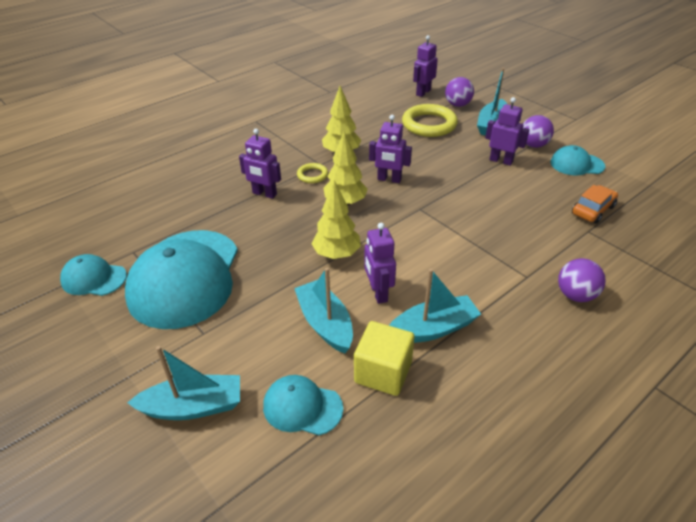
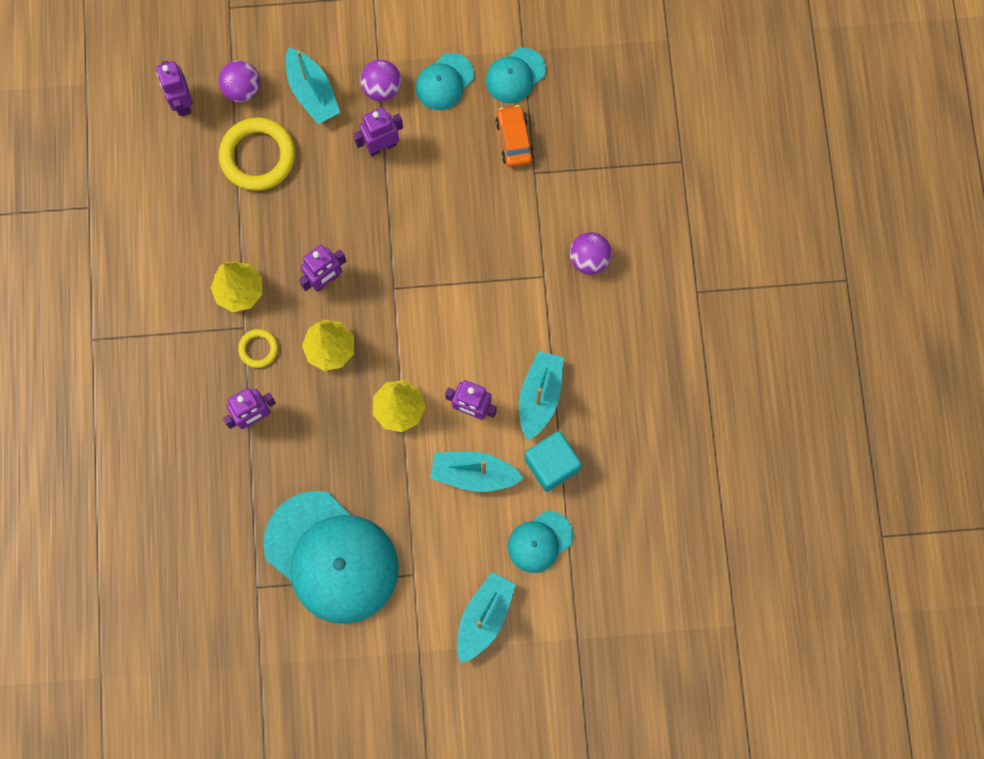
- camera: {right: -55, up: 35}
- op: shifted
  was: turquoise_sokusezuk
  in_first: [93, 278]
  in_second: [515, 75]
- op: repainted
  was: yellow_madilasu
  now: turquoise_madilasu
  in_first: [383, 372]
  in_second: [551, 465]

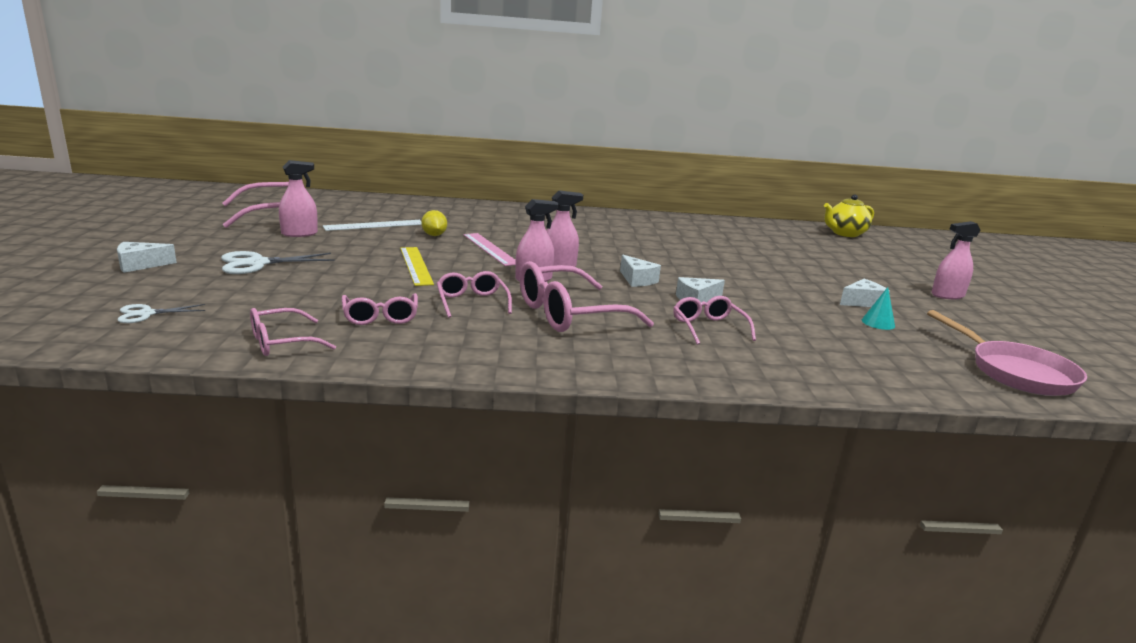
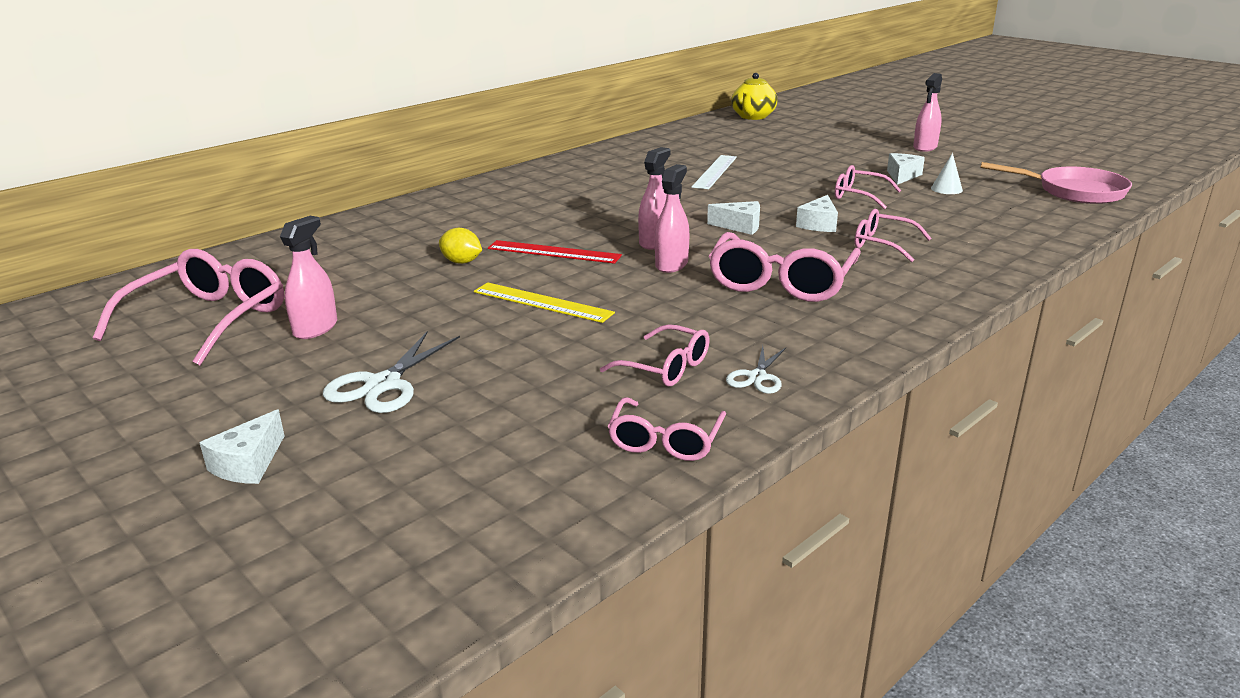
- camera: {right: -40, up: 5}
- op: shifted
  was: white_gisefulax
  in_first: [146, 314]
  in_second: [757, 377]
- op: shifted
  was: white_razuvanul
  in_first: [374, 225]
  in_second: [715, 172]
- op: shifted
  was: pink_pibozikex
  in_first: [472, 302]
  in_second: [858, 196]
- op: repainted
  was: pink_razuvanul
  now: red_razuvanul
  in_first: [490, 249]
  in_second: [554, 252]
- op: repainted
  was: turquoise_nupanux
  now: white_nupanux
  in_first: [878, 323]
  in_second: [946, 189]

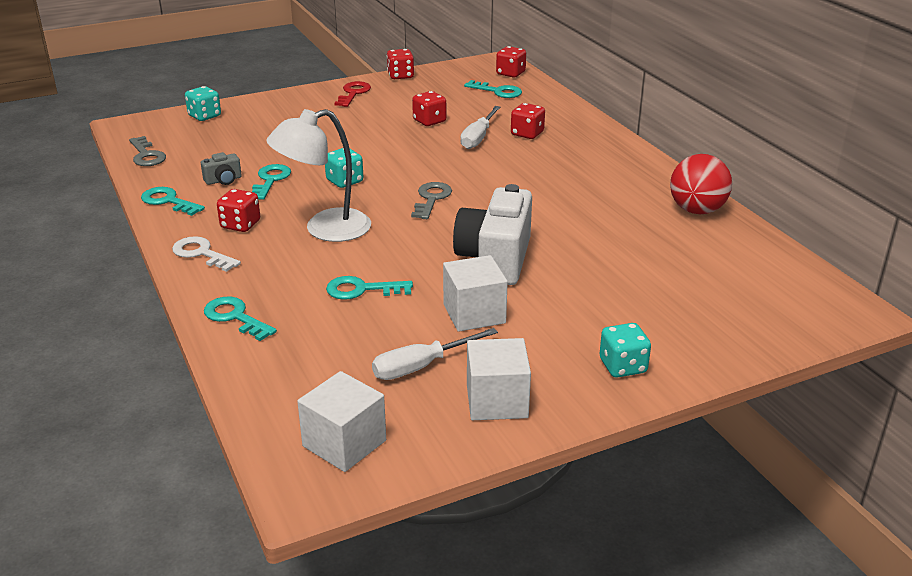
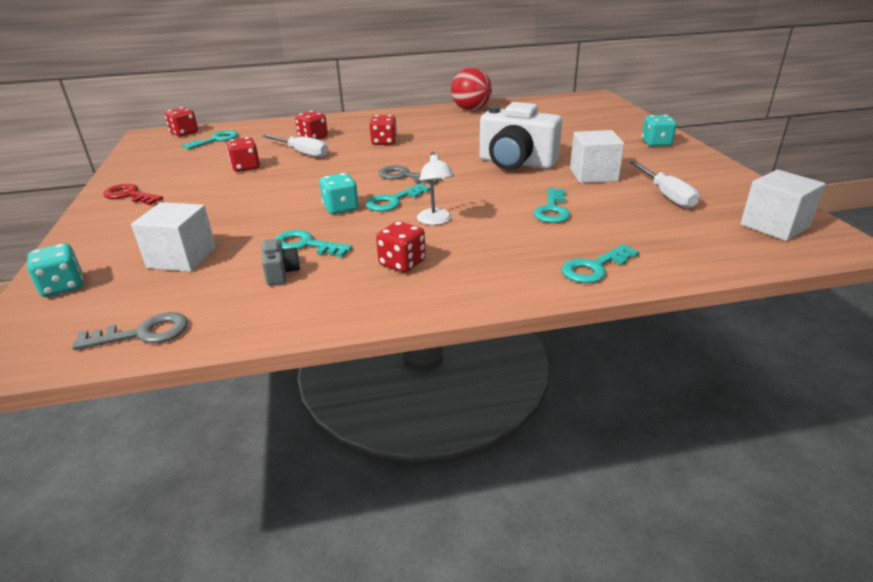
- camera: {right: -75, up: 0}
- op: gone
  was: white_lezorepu
  in_first: [201, 253]
- op: shifted
  was: turquoise_lezorepu
  in_first: [168, 201]
  in_second: [393, 201]
- op: shifted
  was: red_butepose
  in_first: [400, 76]
  in_second: [384, 142]
- op: shifted
  was: white_madilasu
  in_first: [497, 401]
  in_second: [182, 258]
- op: scaled
  was: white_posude
  in_first: [325, 229]
  in_second: [435, 221]
  ratio: 0.54

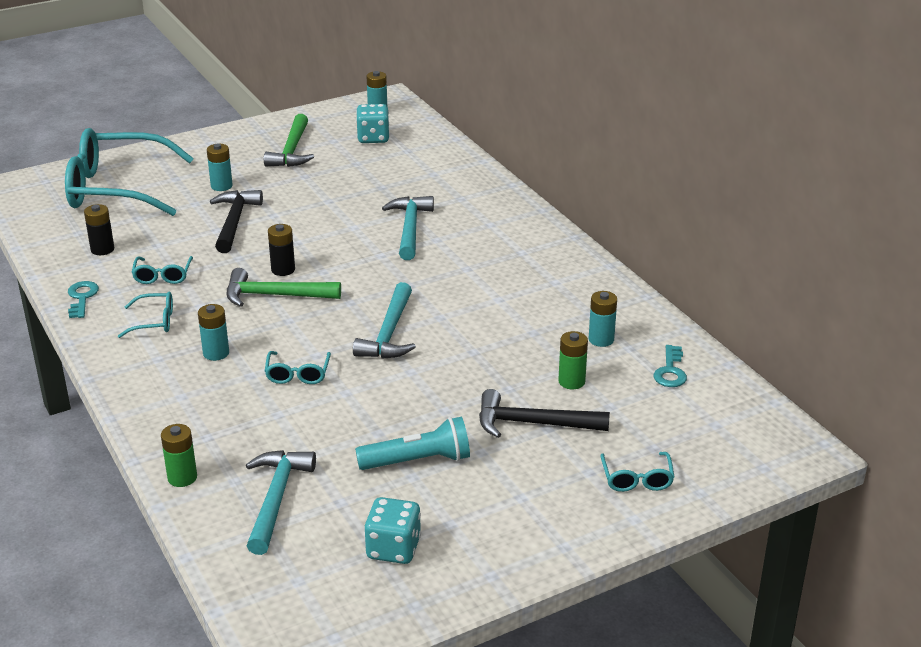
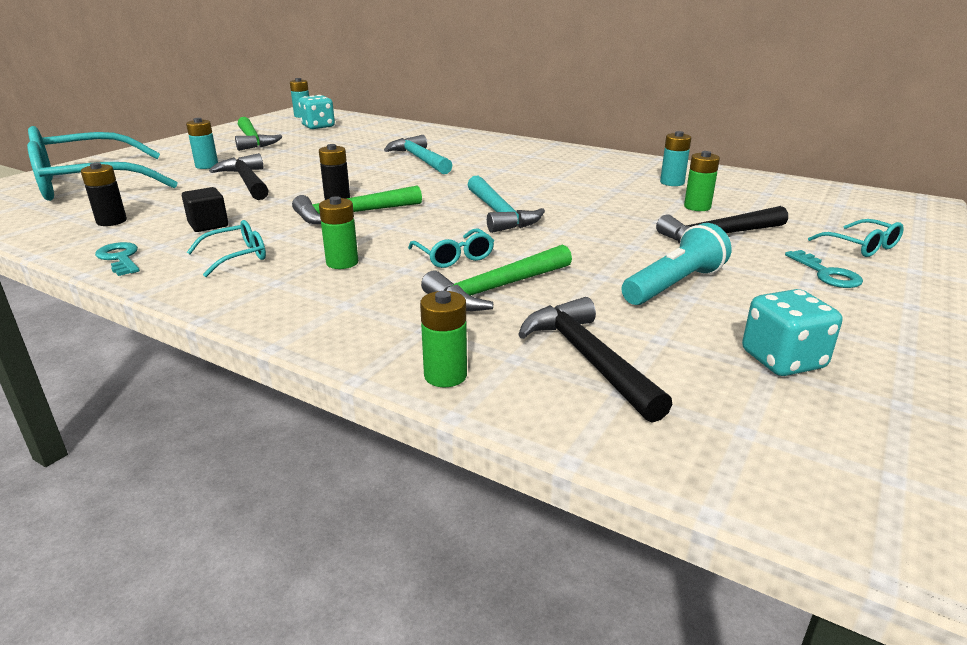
- camera: {right: -30, up: -5}
- op: new
  now: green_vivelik
  in_second: [496, 289]
- op: shifted
  was: turquoise_lezorepu
  in_first: [670, 371]
  in_second: [826, 274]
- op: swapped
  was: turquoise_pibozikex
  now: black_madilasu
  in_first: [162, 276]
  in_second: [208, 225]
- op: repainted
  was: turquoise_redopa
  now: green_redopa
  in_first: [216, 353]
  in_second: [342, 263]
- op: repainted
  was: turquoise_vivelik
  now: black_vivelik
  in_first: [276, 499]
  in_second: [588, 359]

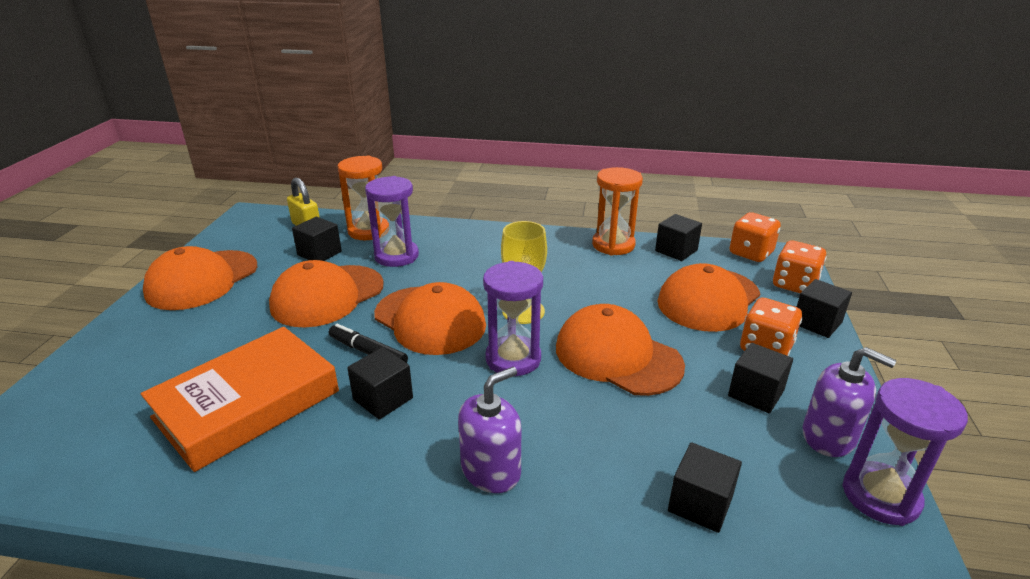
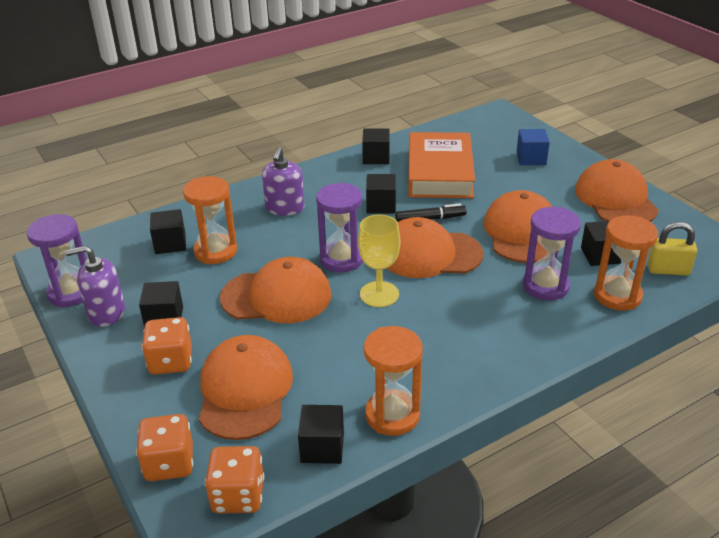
- camera: {right: 140, up: 5}
- op: new
  now: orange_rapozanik
  in_second: [215, 251]
- op: new
  now: blue_madilasu
  in_second: [531, 158]
- op: shifted
  was: black_madilasu
  in_first: [817, 323]
  in_second: [376, 158]

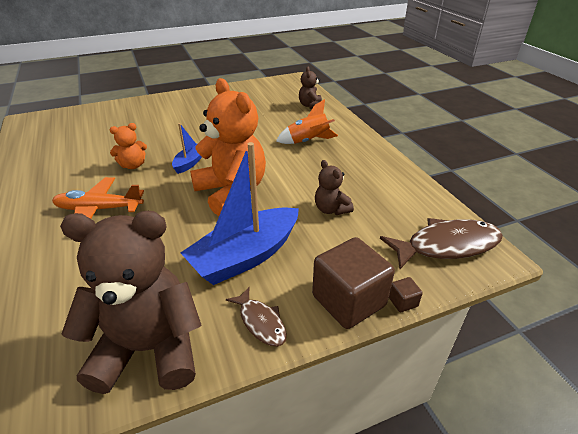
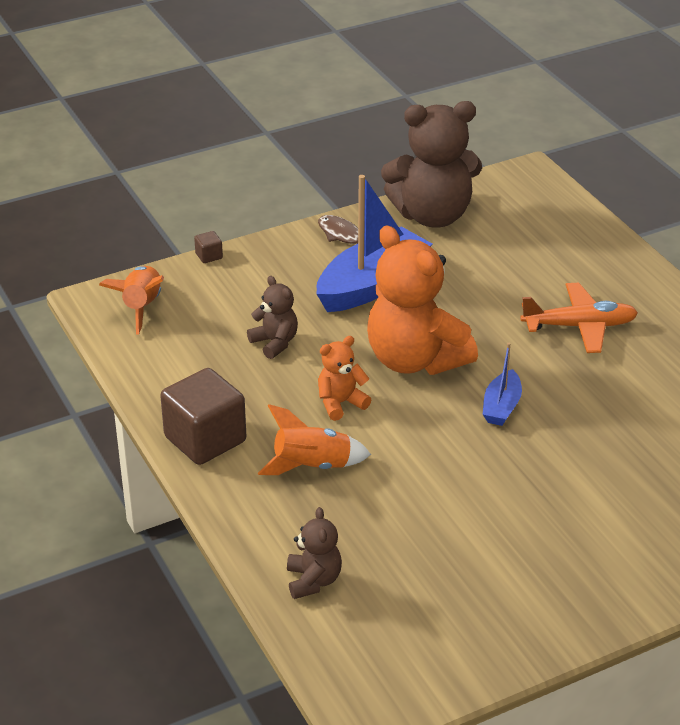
- camera: {right: 175, up: 0}
- op: shifted
  was: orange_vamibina
  in_first: [133, 165]
  in_second: [340, 403]
- op: shifted
  was: brown_madilasu
  in_first: [348, 300]
  in_second: [205, 439]
- op: swapped
  was: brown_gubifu
  now: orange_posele
  in_first: [447, 245]
  in_second: [141, 307]

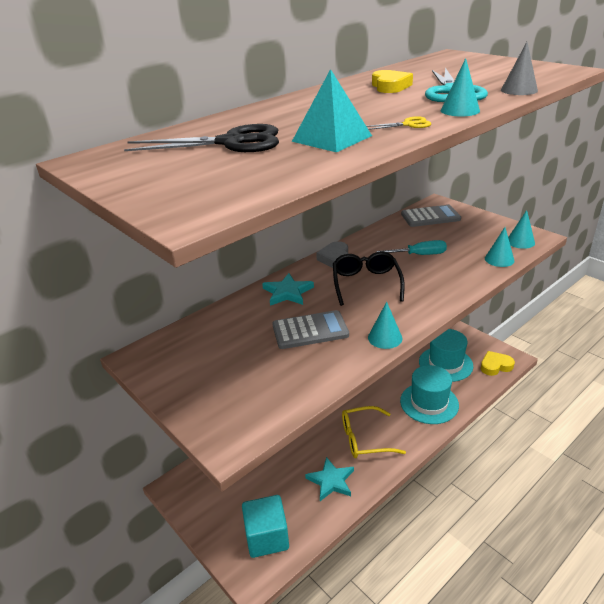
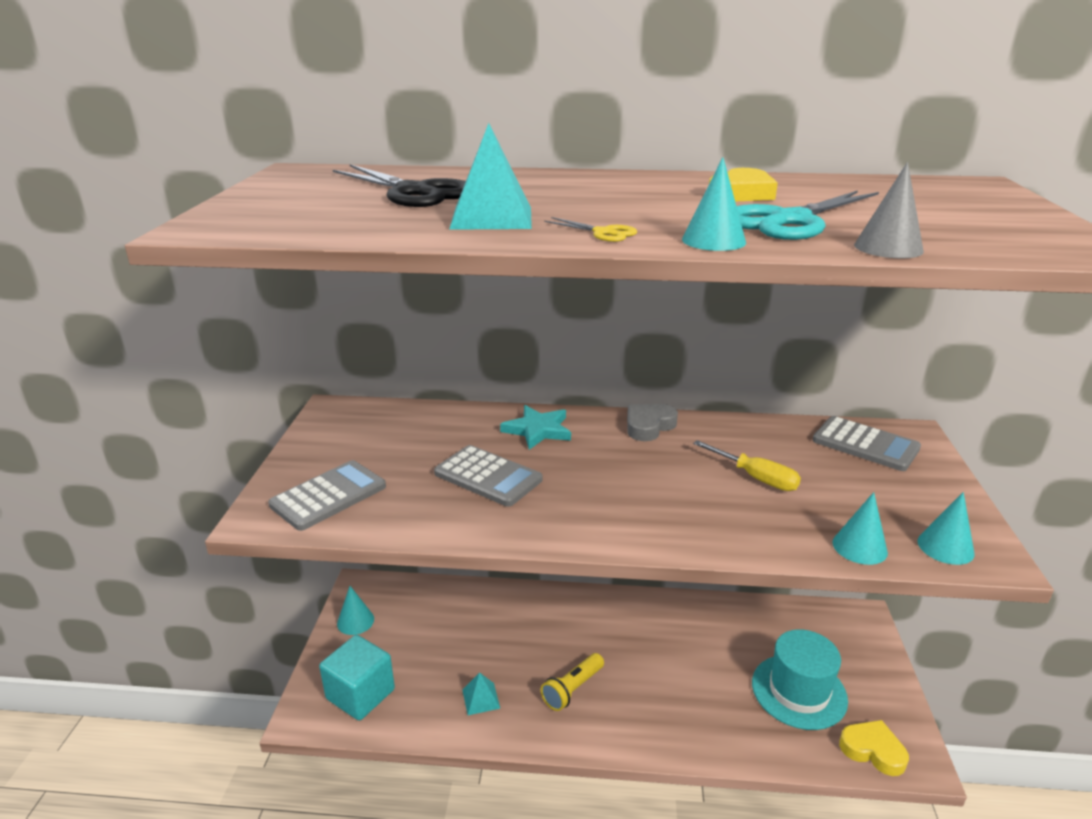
- camera: {right: 45, up: -5}
- op: gone
  was: black_pibozikex
  in_first: [366, 283]
- op: gone
  was: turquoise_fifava
  in_first: [429, 403]
- op: new
  now: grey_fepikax
  in_second: [328, 496]
- op: shifted
  was: turquoise_nupanux
  in_first: [385, 338]
  in_second: [355, 621]
- op: swapped
  was: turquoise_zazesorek
  now: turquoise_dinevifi
  in_first: [331, 481]
  in_second: [481, 699]
- op: swapped
  was: yellow_pibozikex
  now: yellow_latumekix
  in_first: [364, 439]
  in_second: [572, 689]
- op: repainted
  was: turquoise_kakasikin
  now: yellow_kakasikin
  in_first: [419, 255]
  in_second: [755, 477]

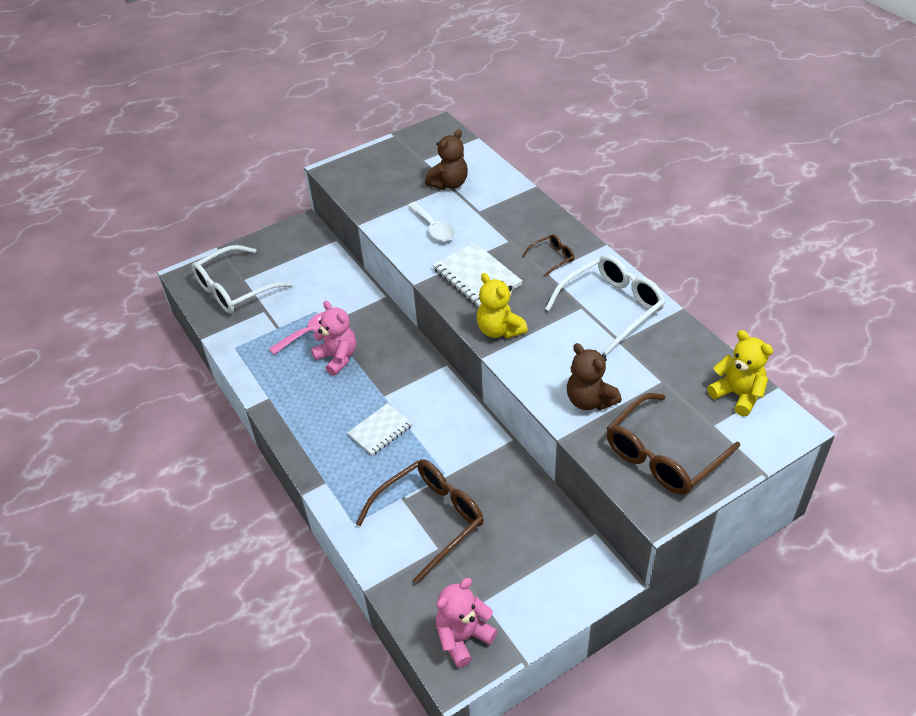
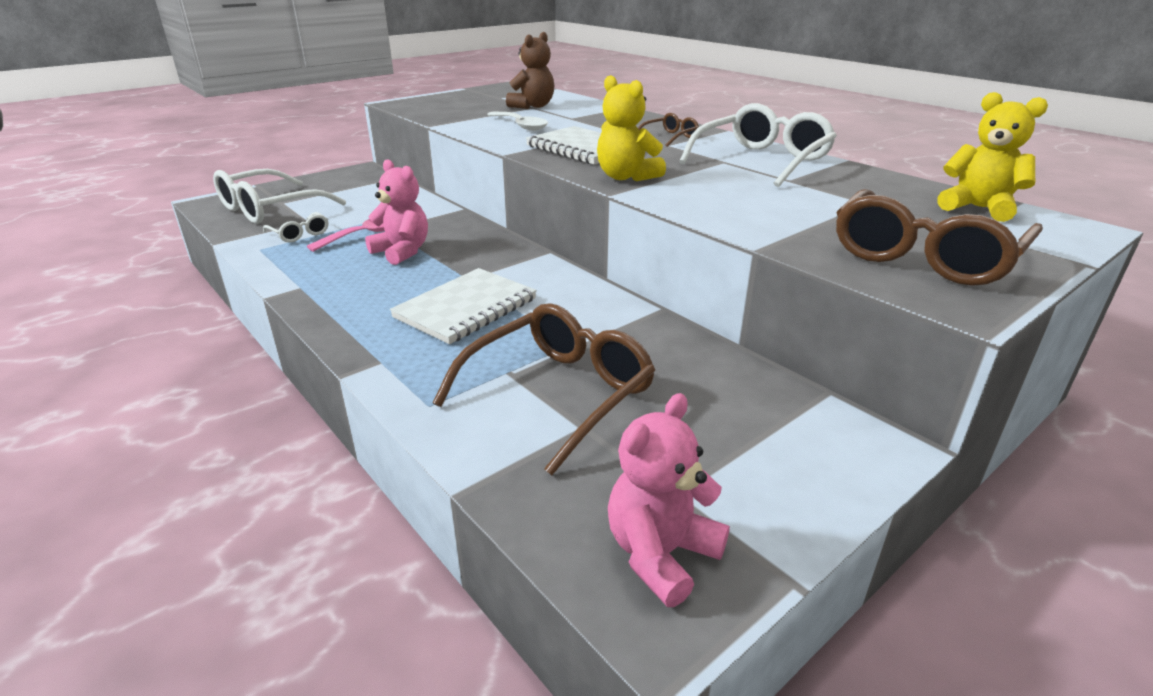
- camera: {right: -10, up: -15}
- op: gone
  was: brown_vamibina
  in_first: [589, 400]
- op: new
  now: white_pibozikex
  in_second: [299, 234]
- op: scaled
  was: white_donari
  in_first: [380, 430]
  in_second: [466, 308]
  ratio: 1.51

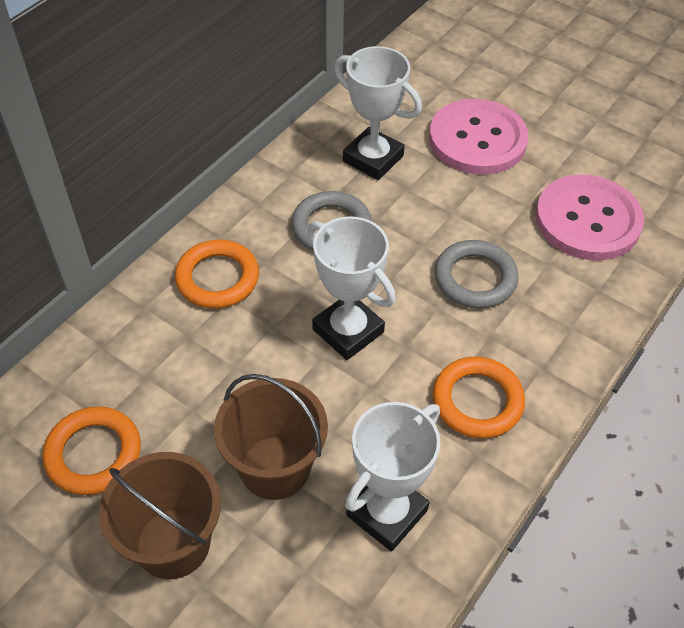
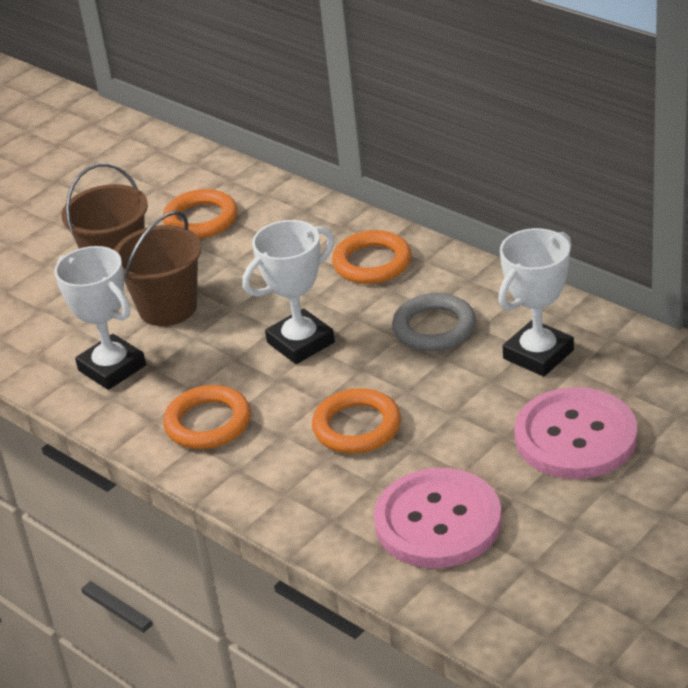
- camera: {right: 100, up: -15}
- op: repainted
  was: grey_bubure
  now: orange_bubure
  in_first: [475, 278]
  in_second: [357, 427]

